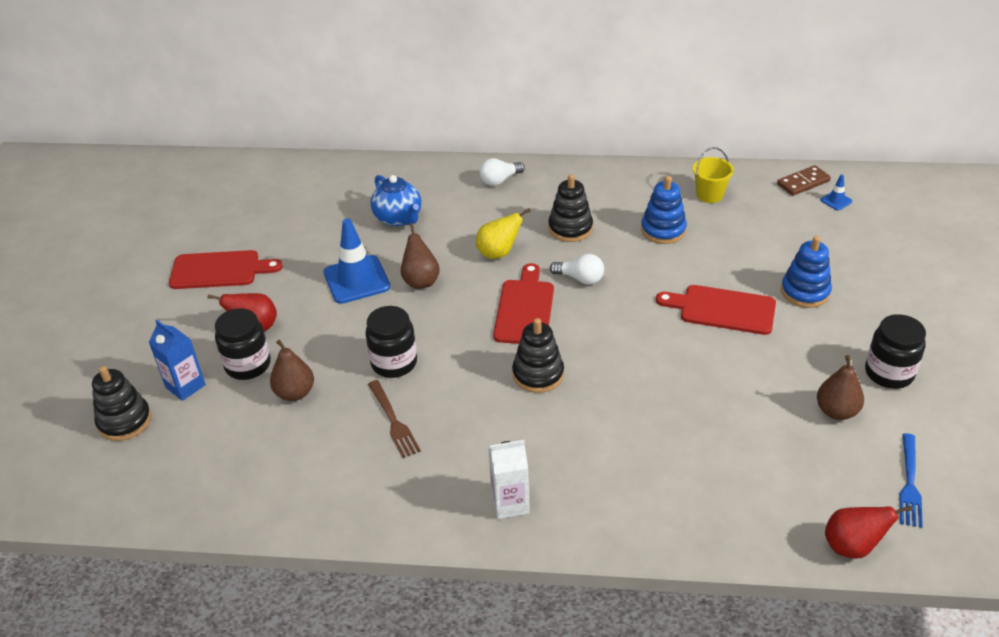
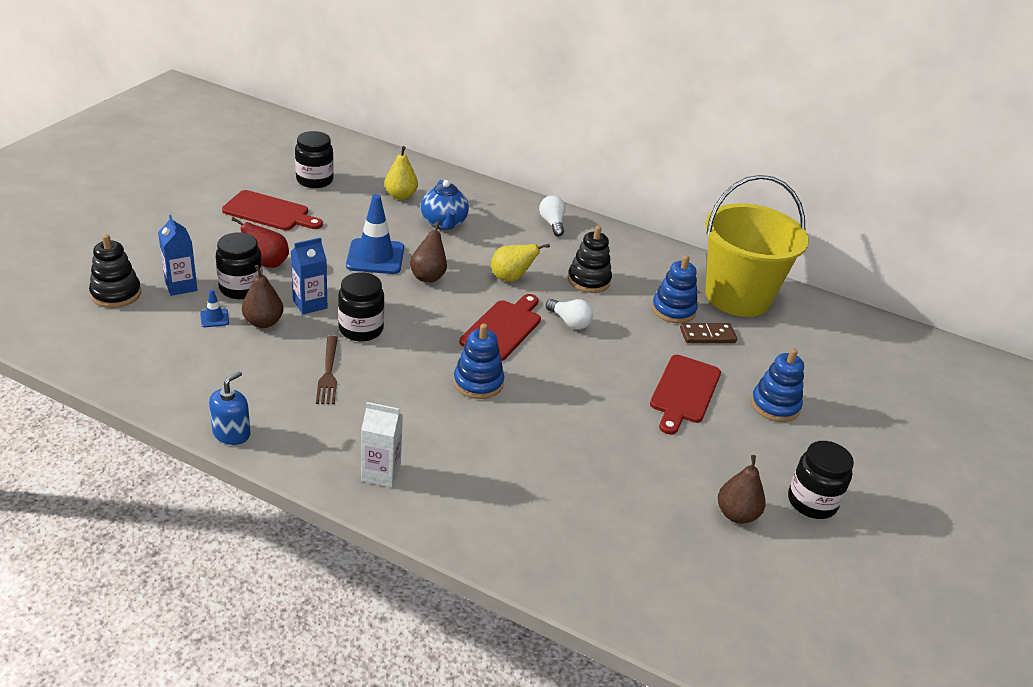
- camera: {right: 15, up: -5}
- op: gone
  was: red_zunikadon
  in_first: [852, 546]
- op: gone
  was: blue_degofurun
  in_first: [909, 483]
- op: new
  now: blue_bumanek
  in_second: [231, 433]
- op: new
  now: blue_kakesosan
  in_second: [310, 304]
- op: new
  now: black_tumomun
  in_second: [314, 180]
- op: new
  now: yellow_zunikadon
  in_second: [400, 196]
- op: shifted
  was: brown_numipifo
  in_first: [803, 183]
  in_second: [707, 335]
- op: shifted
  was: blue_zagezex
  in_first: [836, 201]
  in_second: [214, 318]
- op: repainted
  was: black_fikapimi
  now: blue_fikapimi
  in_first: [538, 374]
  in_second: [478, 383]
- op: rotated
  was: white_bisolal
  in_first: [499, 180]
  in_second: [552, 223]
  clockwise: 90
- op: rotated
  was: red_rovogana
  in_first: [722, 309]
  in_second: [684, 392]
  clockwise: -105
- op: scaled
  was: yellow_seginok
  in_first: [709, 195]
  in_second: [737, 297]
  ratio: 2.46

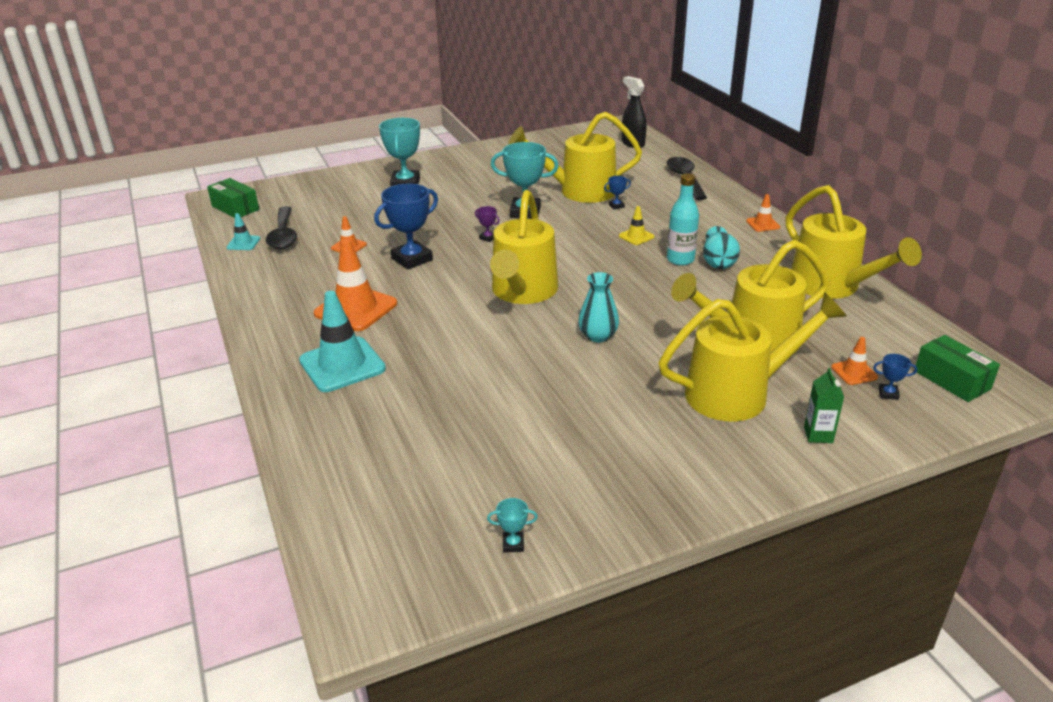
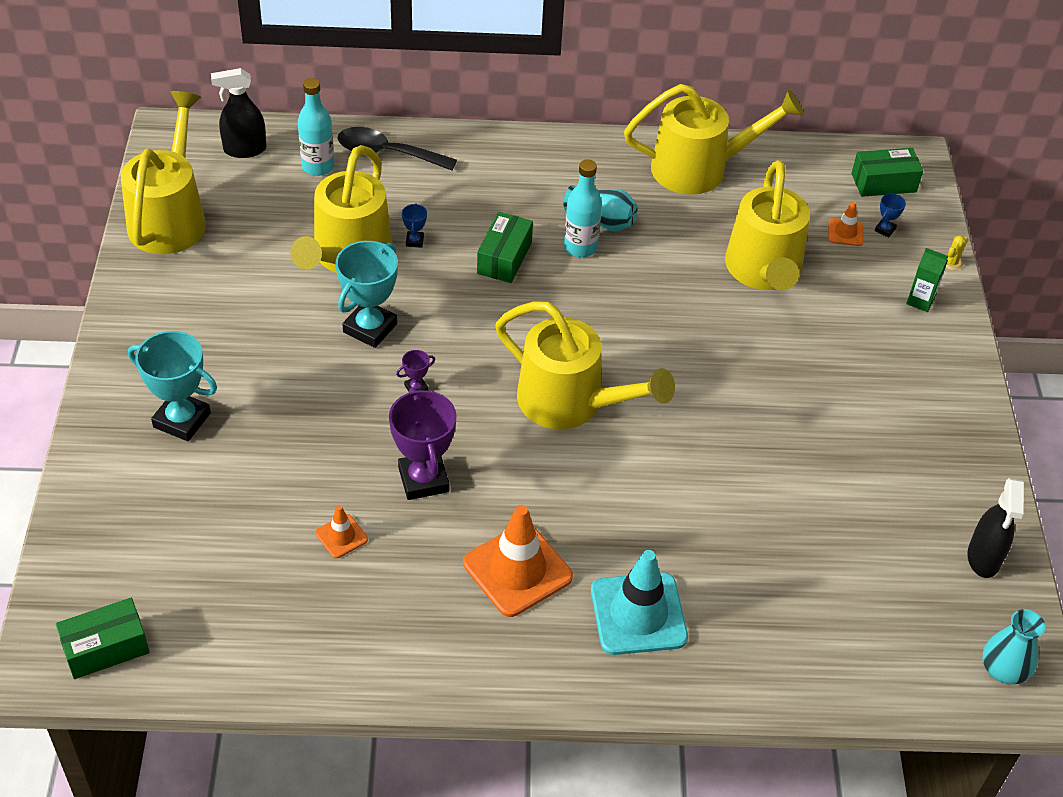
- camera: {right: -70, up: 15}
- op: gone
  was: turquoise_zagezex
  in_first: [243, 243]
- op: gone
  was: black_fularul
  in_first: [283, 235]
- op: gone
  was: orange_zagezex
  in_first: [763, 224]
- op: new
  now: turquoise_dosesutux
  in_second: [318, 166]
- op: new
  now: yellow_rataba
  in_second: [952, 263]
- op: shifted
  was: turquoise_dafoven
  in_first: [598, 336]
  in_second: [1003, 670]
- op: shifted
  was: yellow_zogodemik
  in_first: [739, 393]
  in_second: [170, 216]
- op: swapped
  was: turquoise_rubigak
  now: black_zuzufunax
  in_first: [513, 544]
  in_second: [983, 558]
- op: swapped
  was: yellow_zagezex
  now: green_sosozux
  in_first: [636, 236]
  in_second: [504, 258]
- op: repainted
  was: blue_rubigak
  now: purple_rubigak
  in_first: [412, 259]
  in_second: [423, 479]

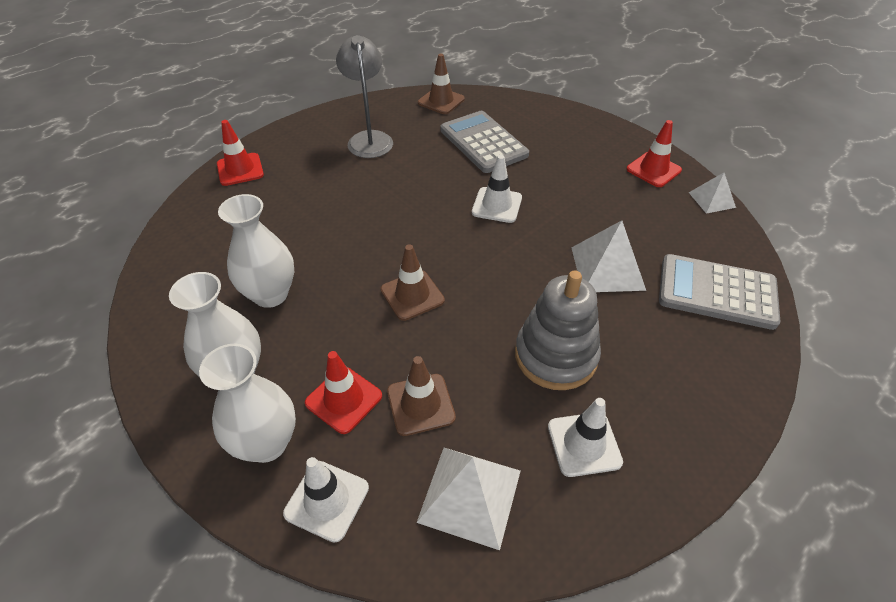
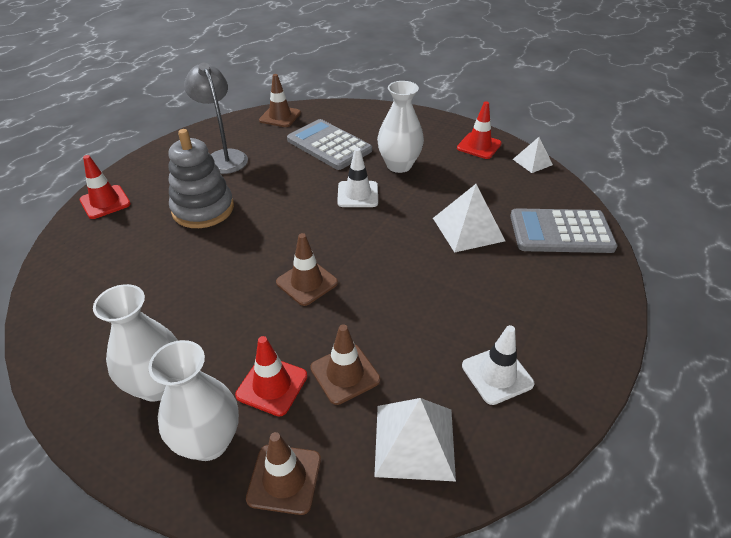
- camera: {right: -15, up: -5}
- op: shifted
  was: white_dafoven
  in_first: [270, 294]
  in_second: [399, 165]
- op: shifted
  was: grey_fikapimi
  in_first: [555, 356]
  in_second: [203, 209]
- op: repainted
  was: white_zagezex
  now: brown_zagezex
  in_first: [327, 500]
  in_second: [284, 479]

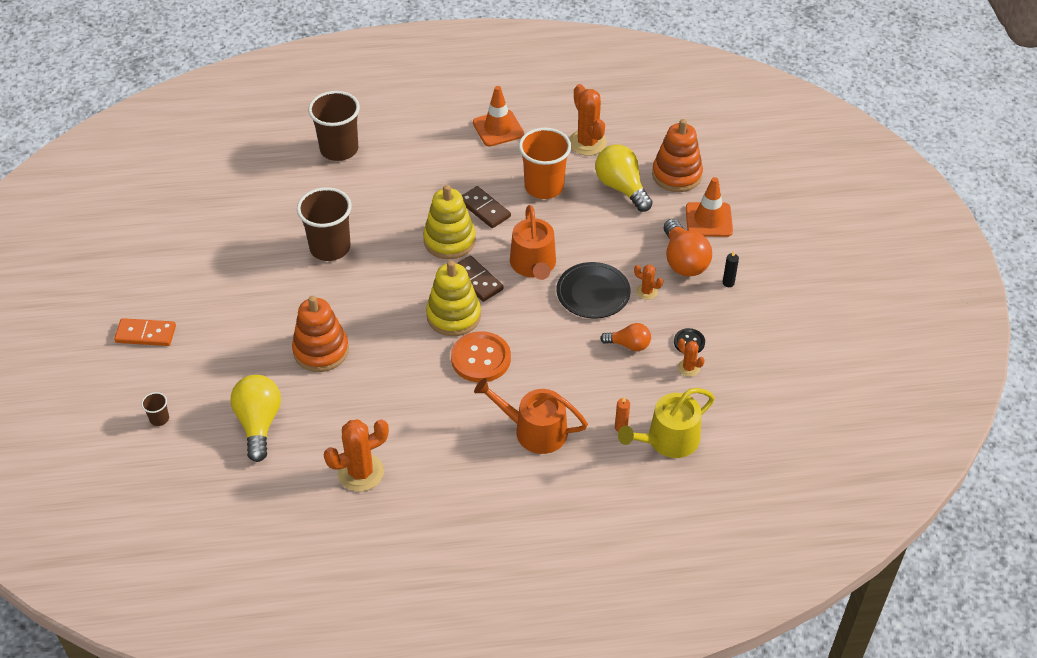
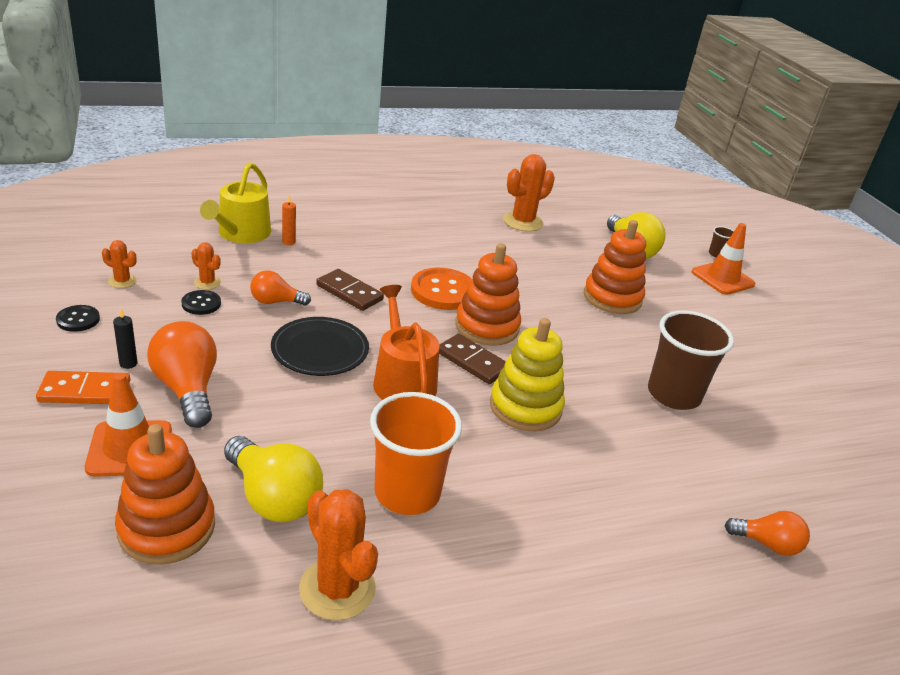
- camera: {right: 165, up: -15}
- op: gone
  was: orange_zogodemik
  in_first: [534, 430]
- op: new
  now: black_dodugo
  in_second: [78, 319]
- op: shifted
  was: orange_numipifo
  in_first: [145, 334]
  in_second: [85, 391]
- op: shifted
  was: brown_numipifo
  in_first: [484, 209]
  in_second: [349, 292]
- op: shifted
  was: orange_zagezex
  in_first: [498, 128]
  in_second: [722, 278]
- op: shifted
  was: orange_rataba
  in_first: [646, 292]
  in_second: [122, 281]
- op: swapped
  was: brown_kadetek
  now: orange_bisolal
  in_first: [339, 149]
  in_second: [767, 544]
- op: repainted
  was: yellow_fikapimi
  now: orange_fikapimi
  in_first: [453, 316]
  in_second: [487, 327]
- op: rotated
  was: yellow_zogodemik
  in_first: [668, 440]
  in_second: [241, 233]
  clockwise: 150

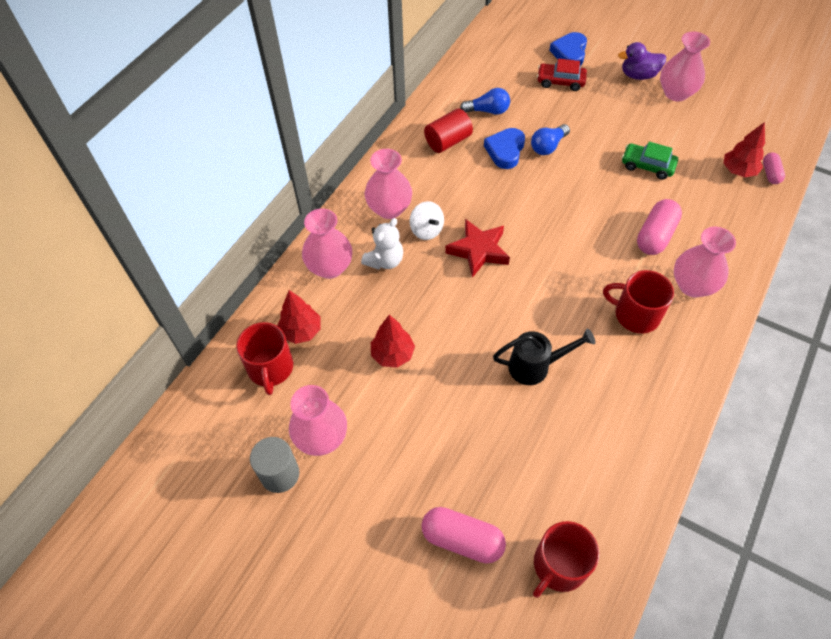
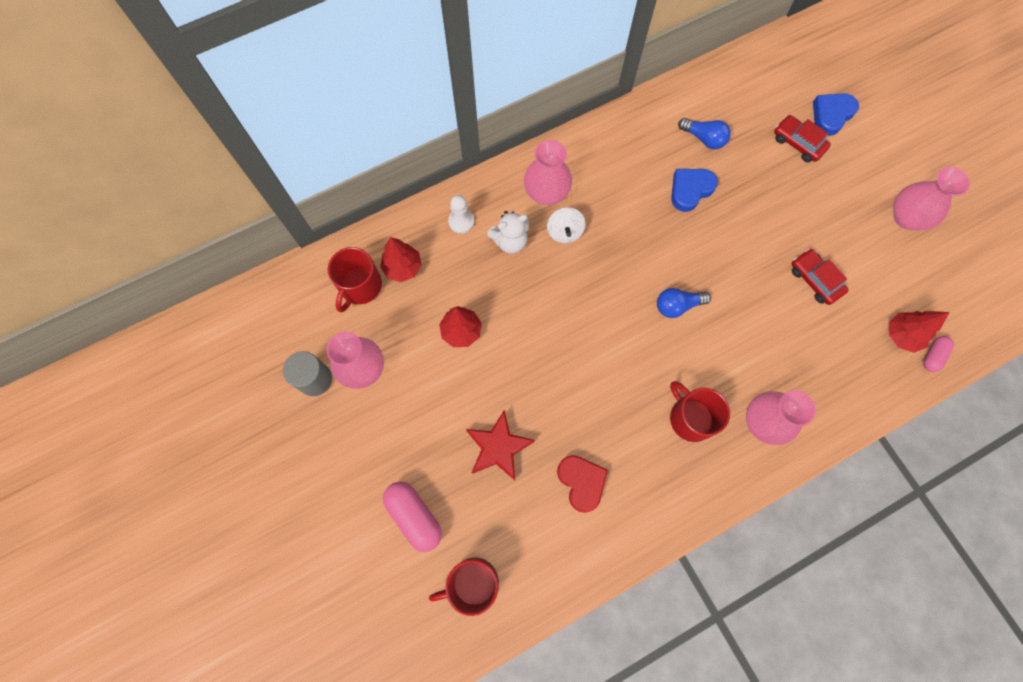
- camera: {right: 30, up: 15}
- op: gone
  was: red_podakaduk
  in_first: [448, 141]
- op: gone
  was: black_zogodemik
  in_first: [535, 366]
- op: gone
  was: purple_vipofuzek
  in_first: [638, 75]
- op: gone
  was: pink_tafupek
  in_first: [655, 235]
- op: new
  now: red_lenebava
  in_second: [581, 482]
- op: shifted
  was: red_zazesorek
  in_first: [478, 250]
  in_second: [498, 447]
- op: shifted
  was: blue_bisolal
  in_first: [548, 146]
  in_second: [677, 306]
- op: swapped
  was: pink_dafoven
  now: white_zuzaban
  in_first: [330, 267]
  in_second: [461, 221]
- op: repainted
  was: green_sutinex
  now: red_sutinex
  in_first: [647, 166]
  in_second: [815, 280]

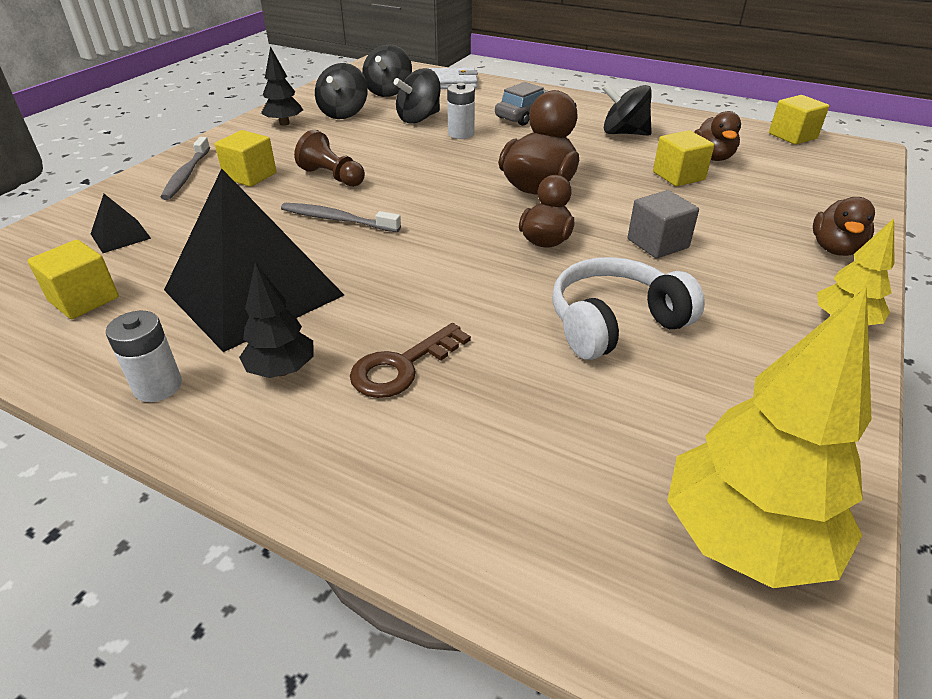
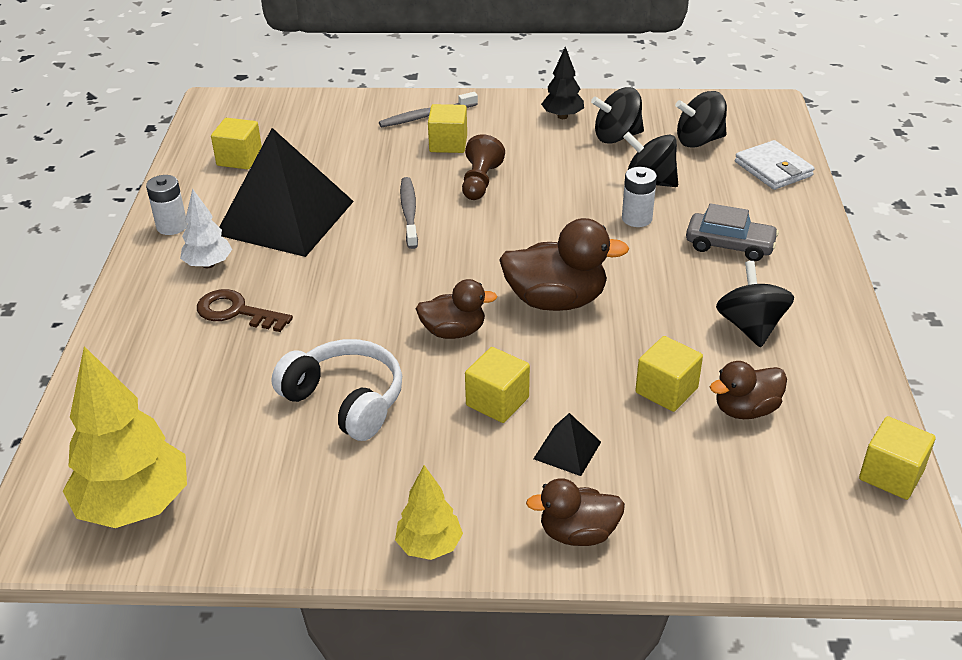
- camera: {right: 65, up: 0}
- op: shifted
  was: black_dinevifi
  in_first: [120, 236]
  in_second: [567, 450]
- op: repainted
  was: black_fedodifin
  now: white_fedodifin
  in_first: [282, 370]
  in_second: [208, 264]
- op: repainted
  was: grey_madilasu
  now: yellow_madilasu
  in_first: [657, 243]
  in_second: [497, 401]

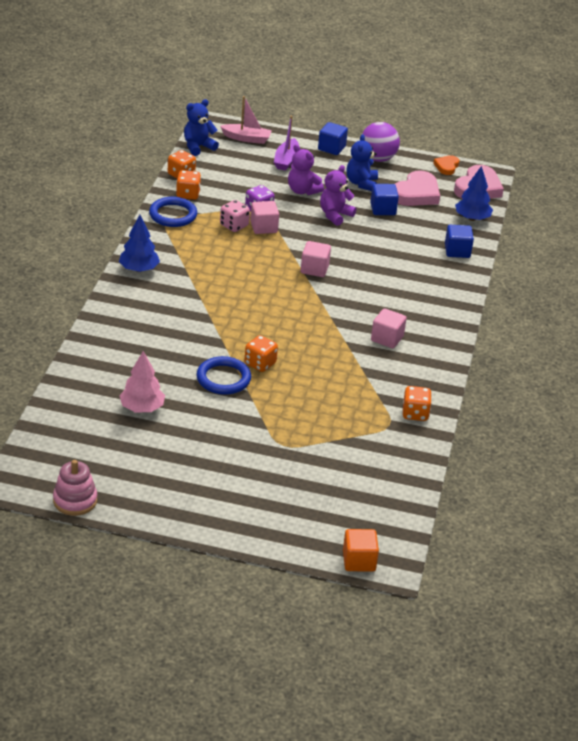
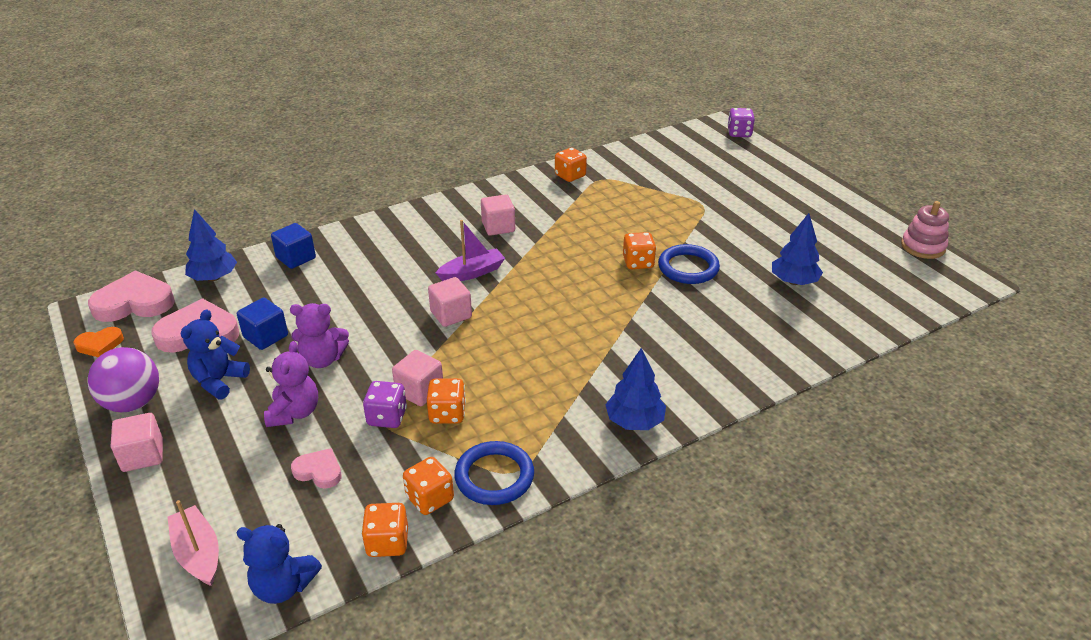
- camera: {right: -130, up: 0}
- op: new
  now: pink_lenebava
  in_second: [319, 471]
- op: shifted
  was: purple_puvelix
  in_first: [286, 160]
  in_second: [472, 273]
- op: swapped
  was: orange_madilasu
  now: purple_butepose
  in_first: [359, 561]
  in_second: [739, 133]
- op: repainted
  was: pink_fedodifin
  now: blue_fedodifin
  in_first: [142, 408]
  in_second: [794, 281]
- op: repainted
  was: pink_butepose
  now: orange_butepose
  in_first: [234, 225]
  in_second: [447, 414]
- op: repainted
  was: blue_madilasu
  now: pink_madilasu
  in_first: [331, 148]
  in_second: [143, 455]
- op: rotated
  was: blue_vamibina
  in_first: [361, 183]
  in_second: [219, 381]
  clockwise: 150

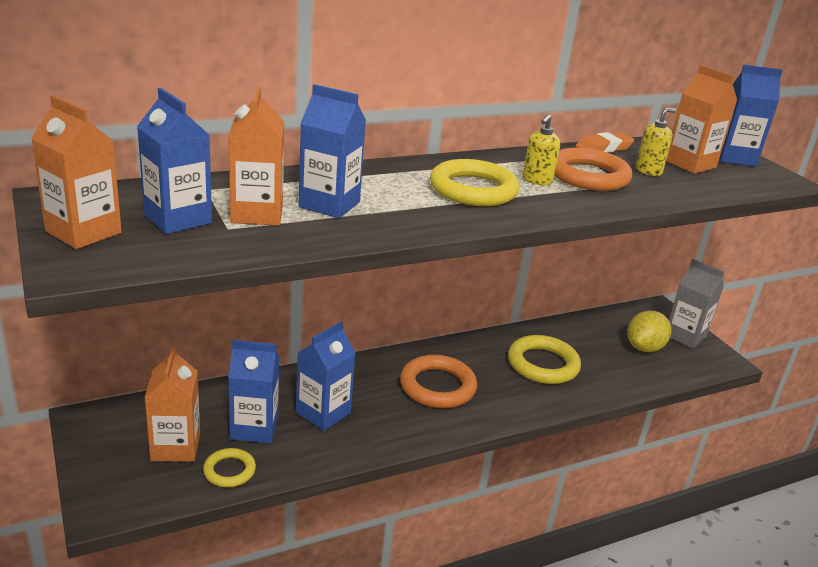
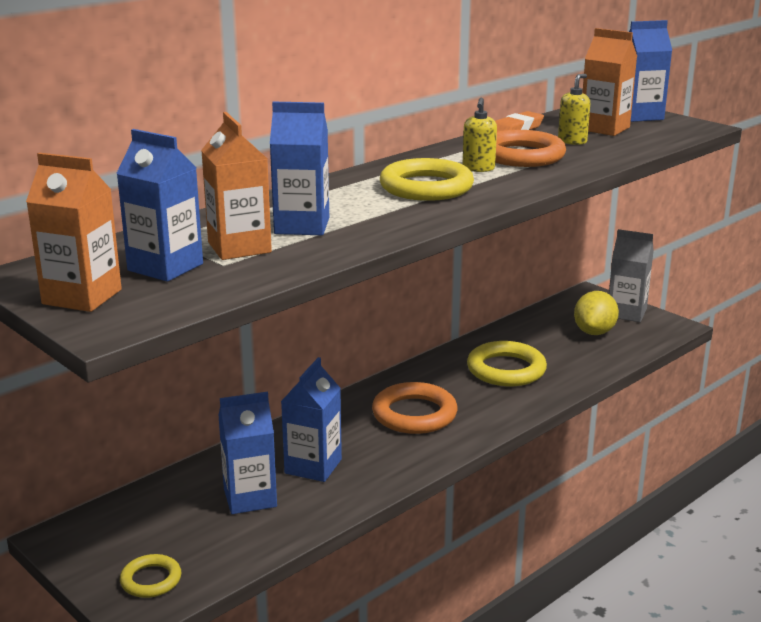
- camera: {right: -15, up: -5}
- op: gone
  was: orange_kakesosan
  in_first: [175, 447]
- op: shifted
  was: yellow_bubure
  in_first: [229, 471]
  in_second: [151, 580]

